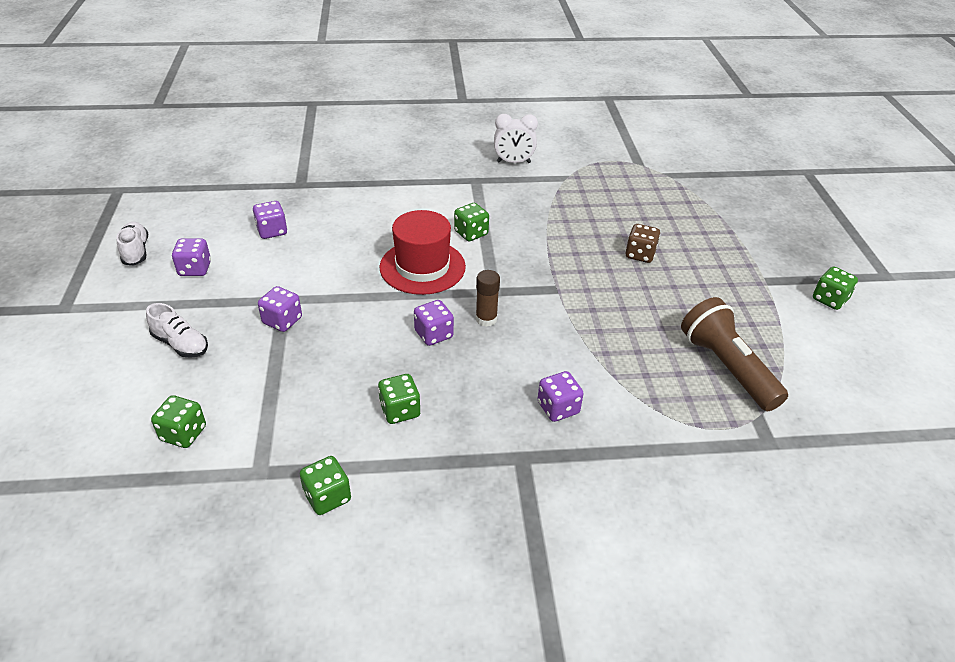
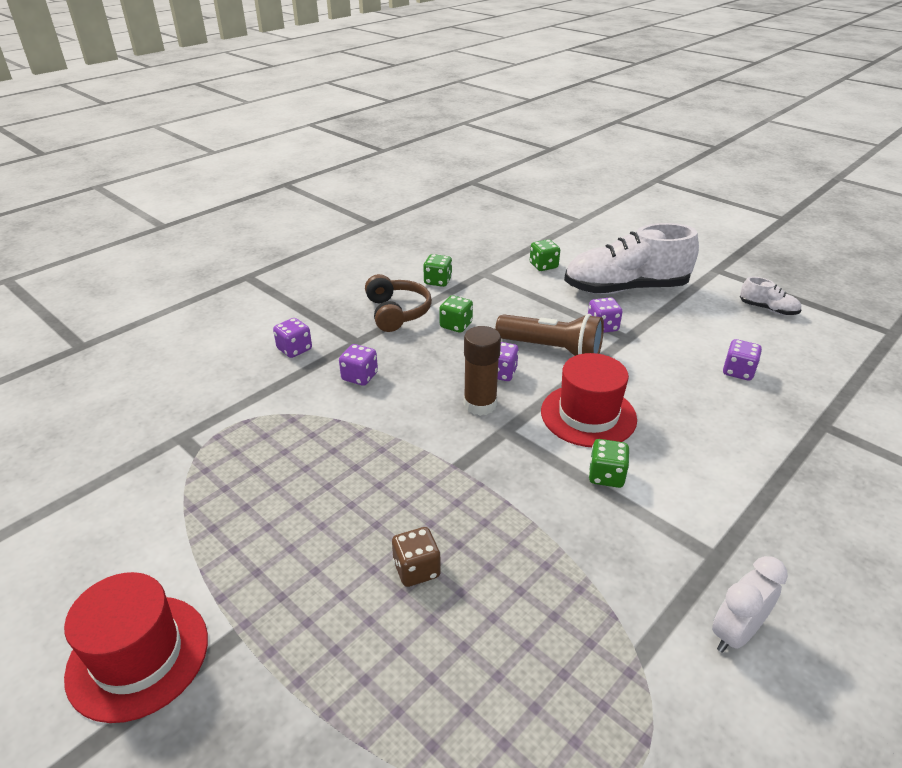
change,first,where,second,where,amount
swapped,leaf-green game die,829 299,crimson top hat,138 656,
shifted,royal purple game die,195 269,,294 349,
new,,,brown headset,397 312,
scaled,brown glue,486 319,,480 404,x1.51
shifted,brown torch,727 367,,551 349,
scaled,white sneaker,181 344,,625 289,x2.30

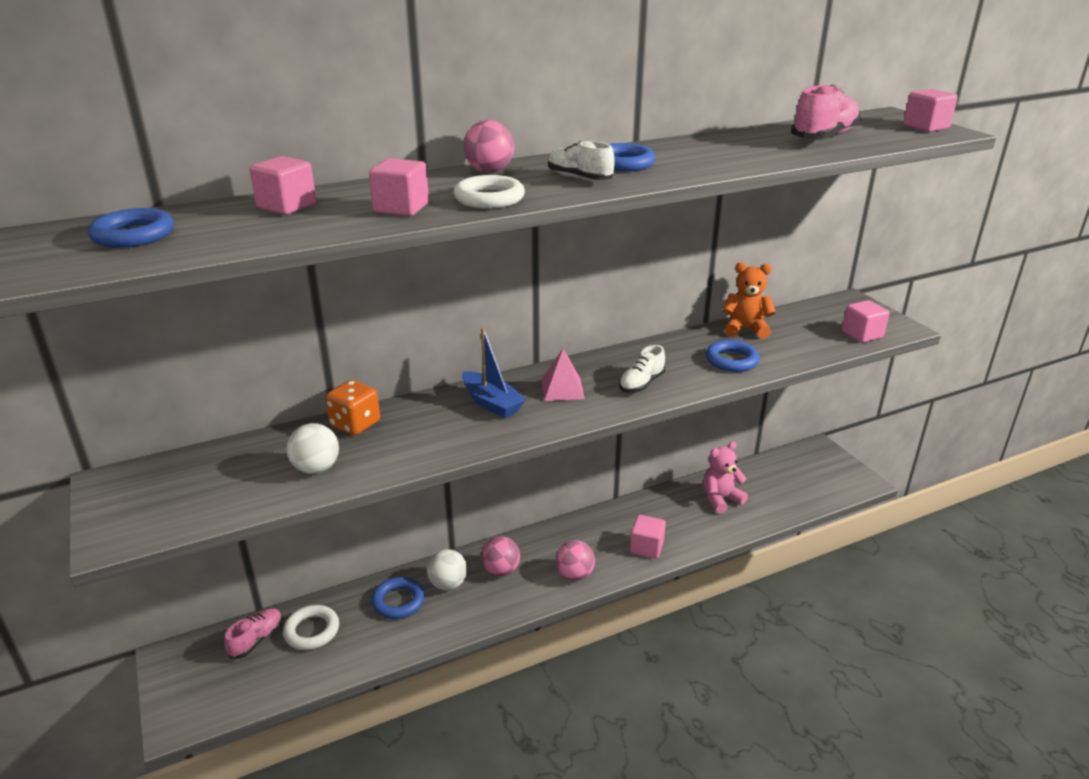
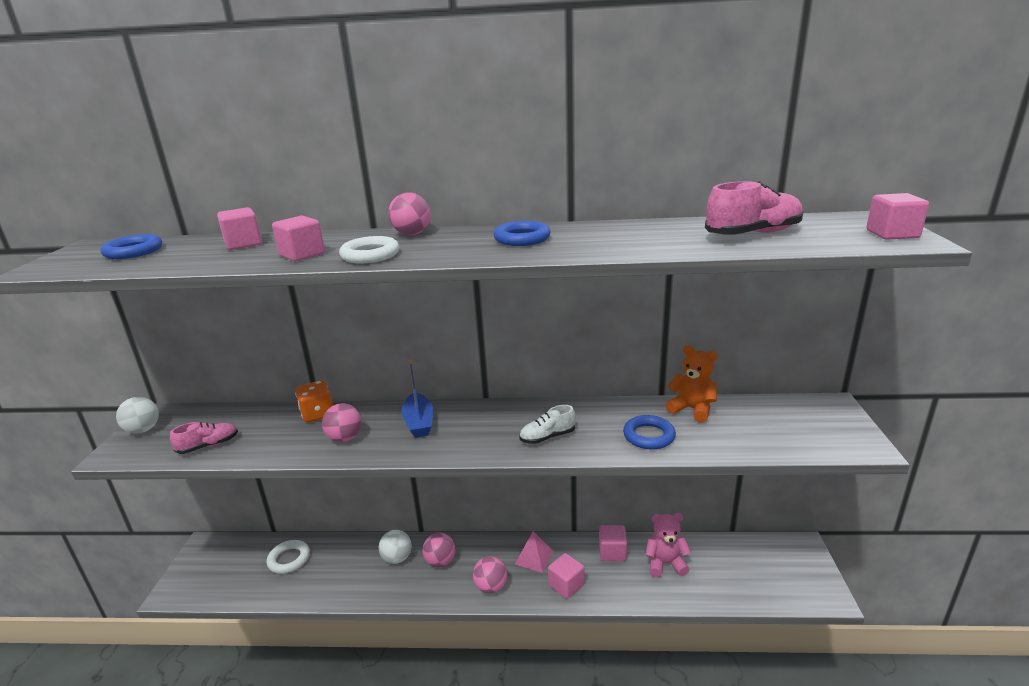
change,first,where,second,where,amount
shifted,white ball,316 468,,143 430,
shifted,pink sneaker,257 639,,208 446,
new,,,pink ball,345 438,
shifted,pink pyramid,562 389,,534 557,
shifted,pink solid cube,862 334,,612 552,
gone,blue torus,398 601,,,
gone,white sneaker,579 178,,,

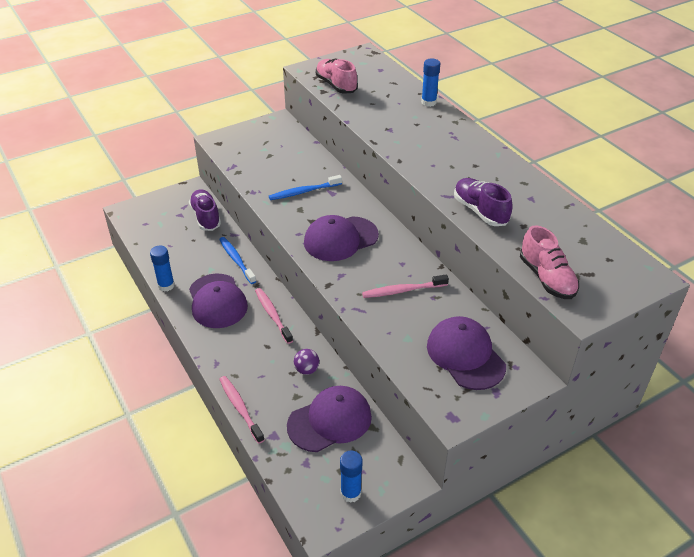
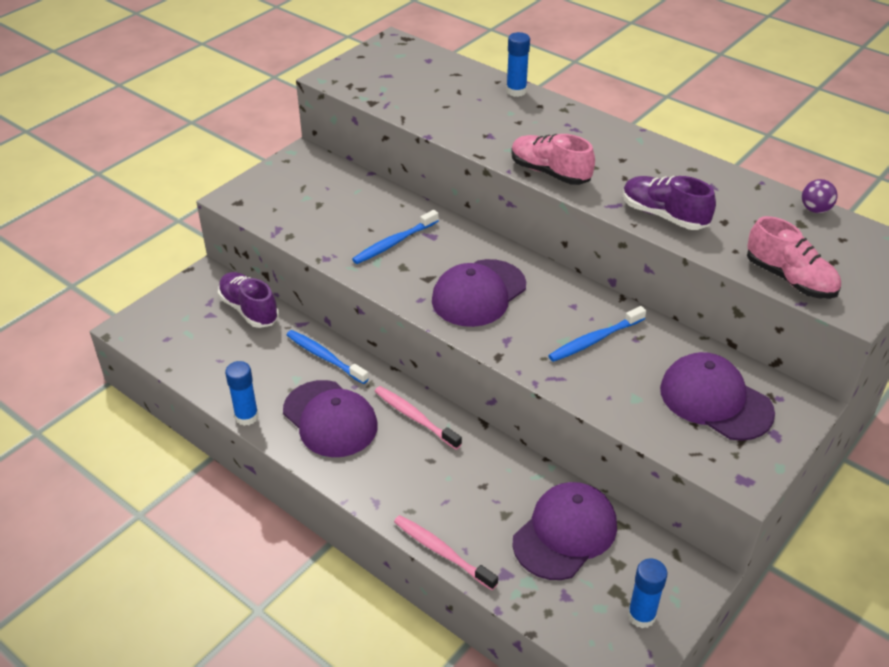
change,first,where,second,where,amount
shifted,pink sneaker,336 85,,550 172,
repainted,pink dental brush,403 290,blue dental brush,594 340,
shifted,royal purple ball,307 370,,815 209,

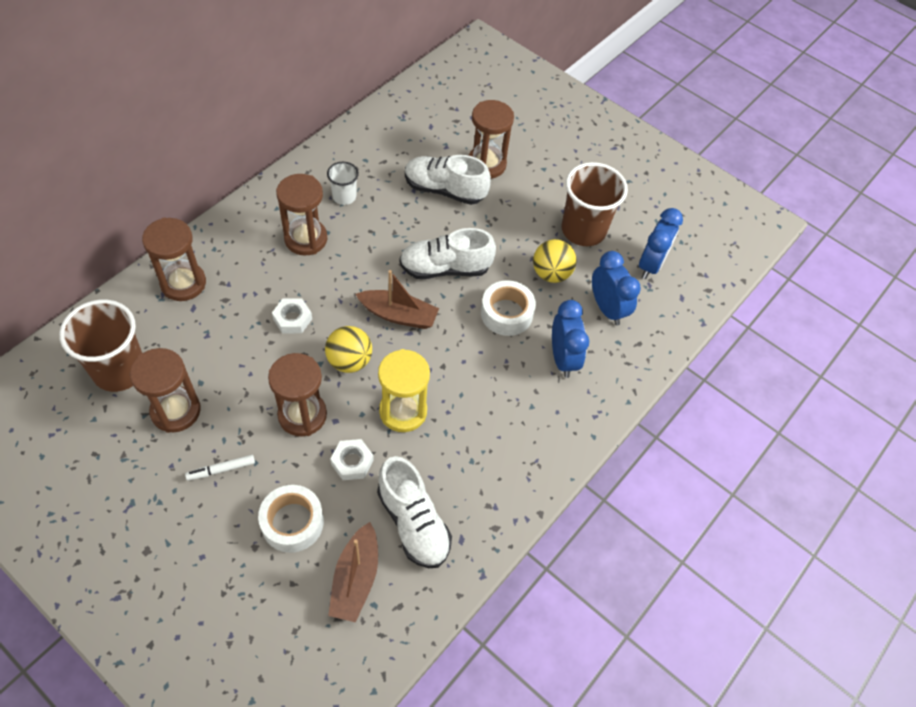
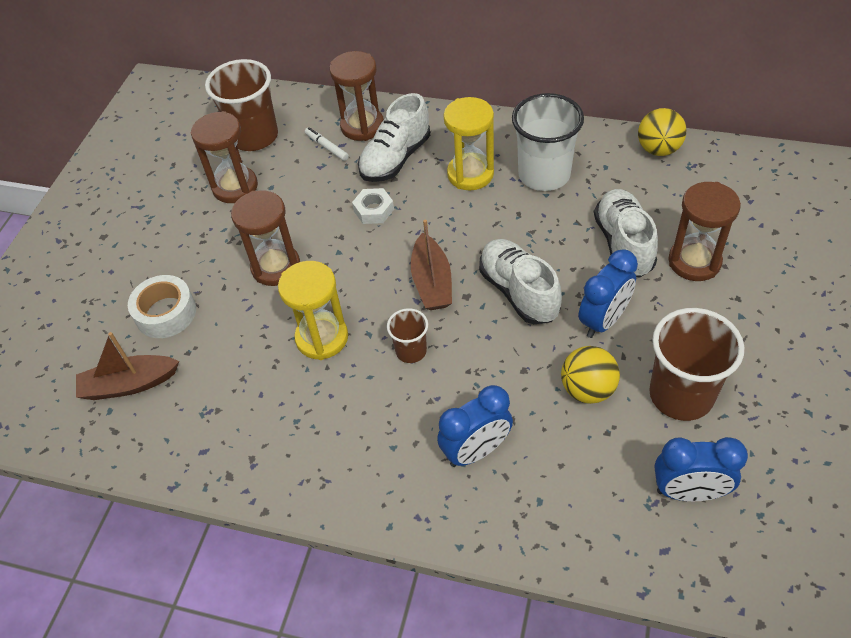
change,first,where,second,where,amount
shifted,white felt pen,221 470,,327 147,
shifted,white sneaker,413 522,,395 159,
new,,,brown beaker,411 351,
repainted,brown sandglass,306 239,bright yellow sandglass,470 174,
scaled,white beaker,344 197,,544 175,x1.92
shifted,blue alarm clock,607 308,,603 320,
shifted,bright yellow ball,349 361,,658 149,
gone,white nut,352 462,,,
gone,white sticky tape,506 313,,,

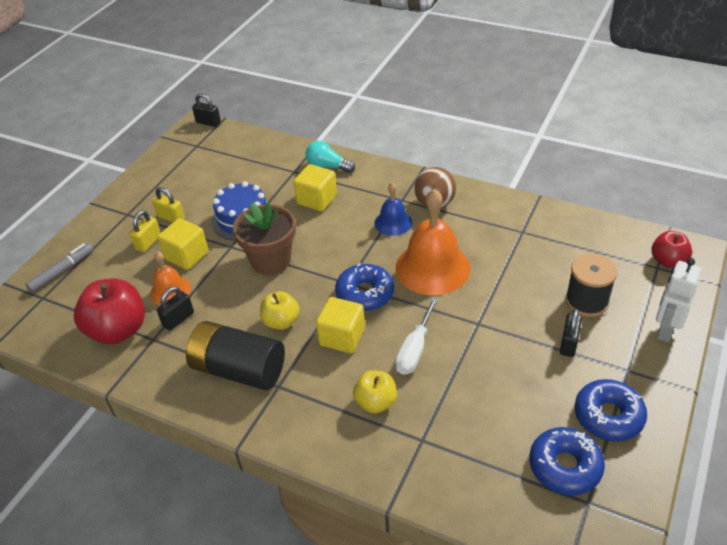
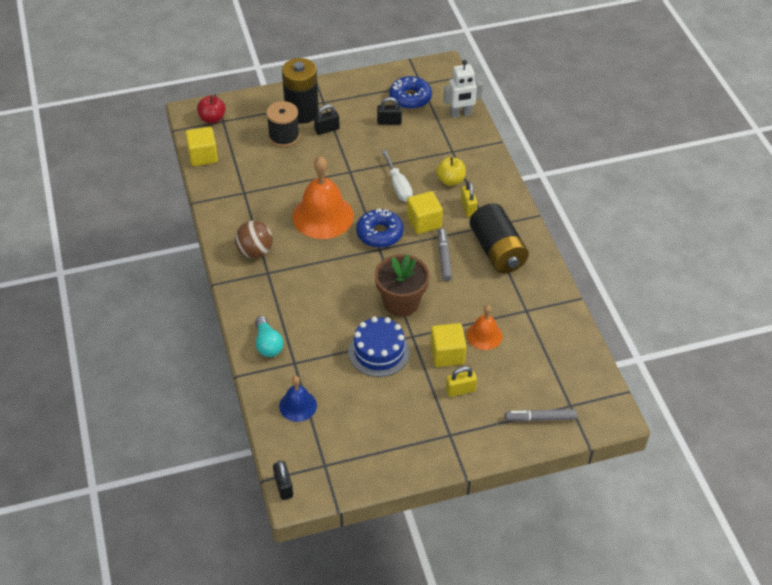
change,first,where,second,where,amount
shifted,bright yellow solid cube,317 199,,203 156,
shifted,blue hand bell,393 222,,298 405,
new,,,black power cell,302 112,
shifted,black lock,178 319,,389 122,
rotated,white hand screwdriver,414 349,,398 186,90 degrees clockwise
swapped,bright yellow apple fruit,281 322,ash-grey felt pen,444 257,
shifted,white toy robot,665 330,,461 114,
shifted,bright yellow lock,171 217,,468 208,
gone,crimson apple fruit,118 330,,,
gone,blue glazed donut,608 416,,,

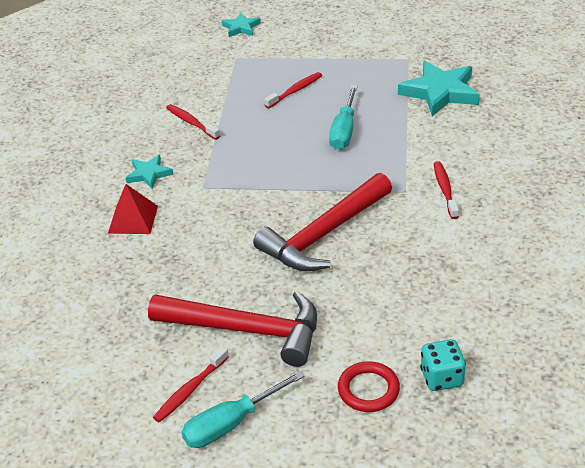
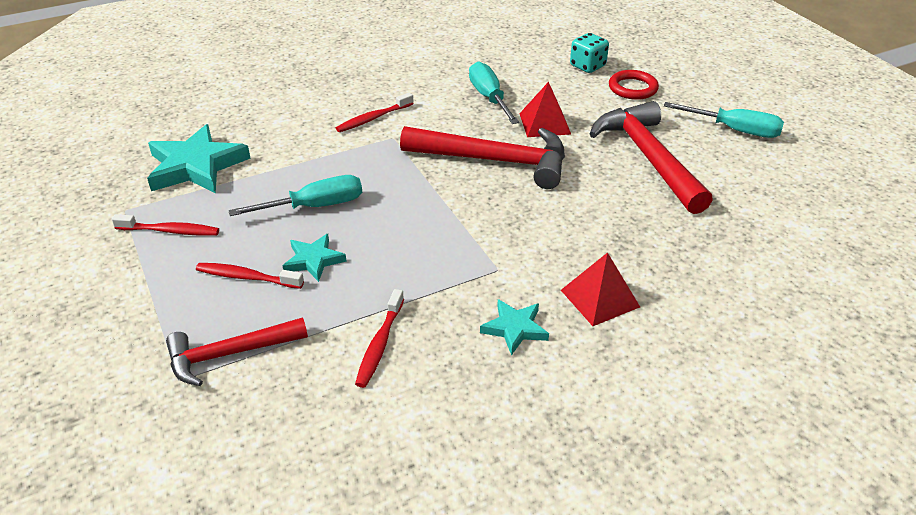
change,first,where,second,where,amount
shifted,crimson dental brush,190 390,,170 231,
new,,,crimson carpenter's hammer,230 354,
shifted,turquoise star shape,241 28,,313 260,
new,,,turquoise hand screwdriver,489 97,
new,,,crimson pyramid,544 123,

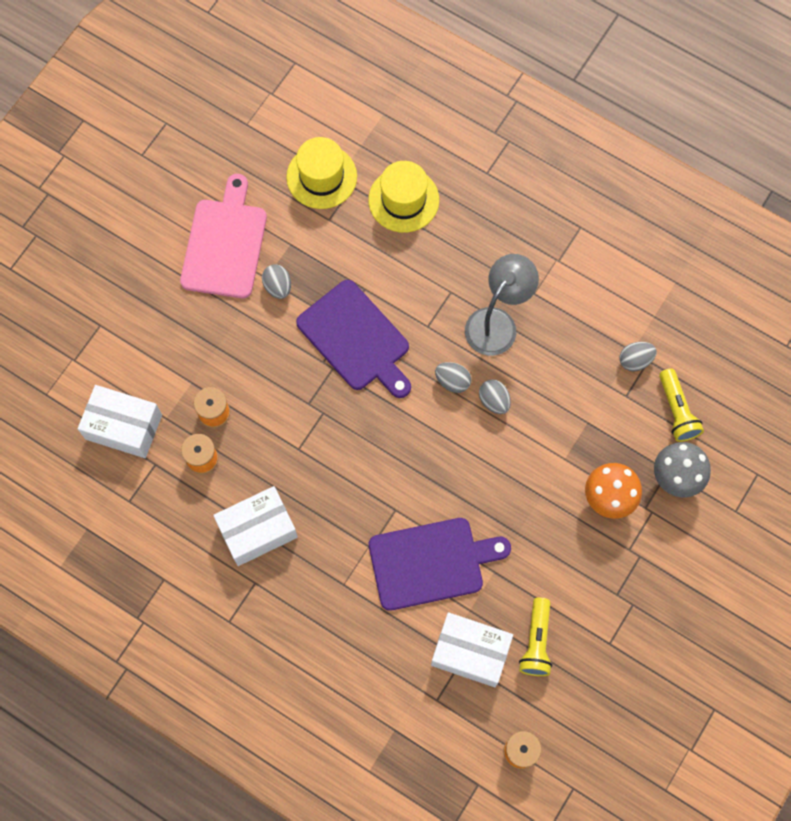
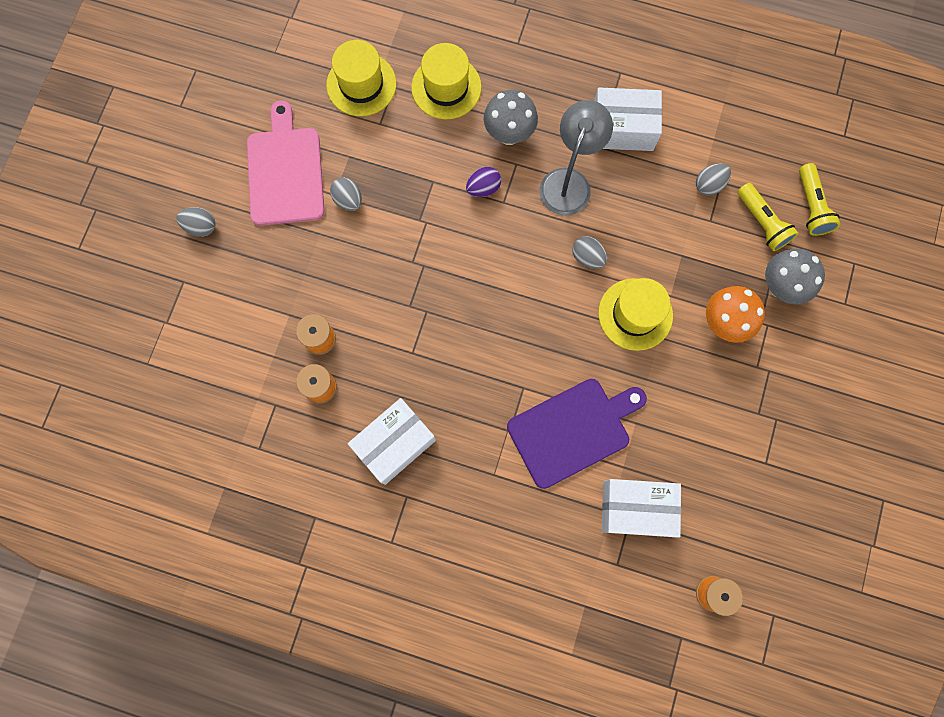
change,first,where,second,where,amount
shifted,ash-grey egg shape,452 381,,201 226,
new,,,royal purple egg shape,483 188,
new,,,ash-grey mushroom,509 134,
shifted,white package,123 427,,622 128,
new,,,bright yellow top hat,635 314,
shifted,bright yellow torch,536 642,,811 206,
gone,royal purple bread board,356 339,,,

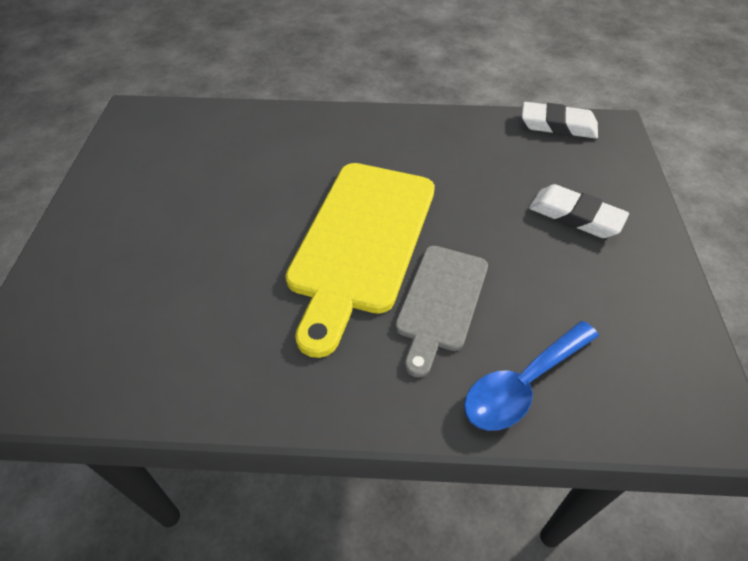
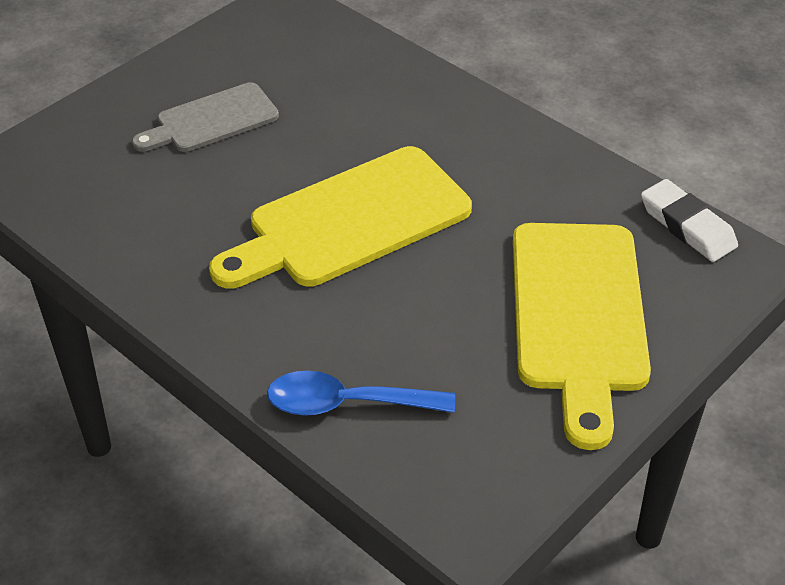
change,first,where,second,where,amount
shifted,ash-grey bread board,440 302,,211 120,
swapped,white pencil eraser,575 216,bright yellow bread board,578 316,

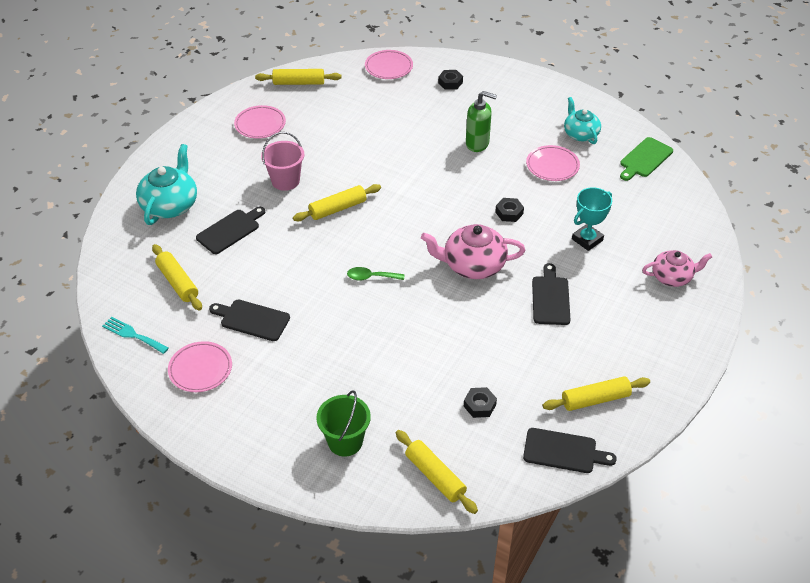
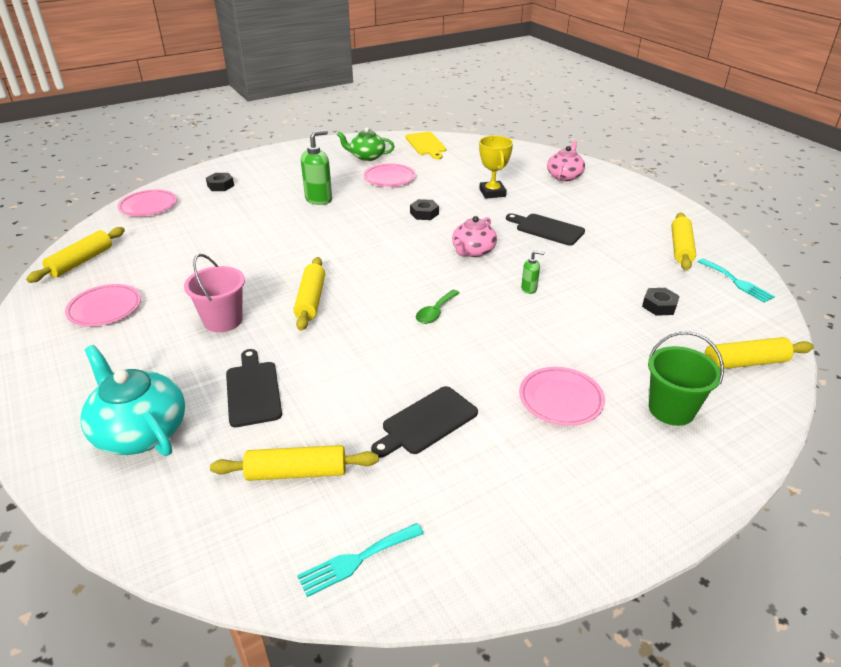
change,first,where,second,where,amount
repainted,turquoise tea pot,580 134,leaf-green tea pot,367 157,
repainted,leaf-green bread board,645 159,bright yellow bread board,426 145,
scaled,pink tea pot,473 265,,473 251,x0.66
repainted,turquoise prize cup,587 240,bright yellow prize cup,492 193,
shifted,pink dinner plate,200 369,,560 399,
new,,,leaf-green soap pump,529 289,
swapped,black bread board,563 451,turquoise table fork,736 282,

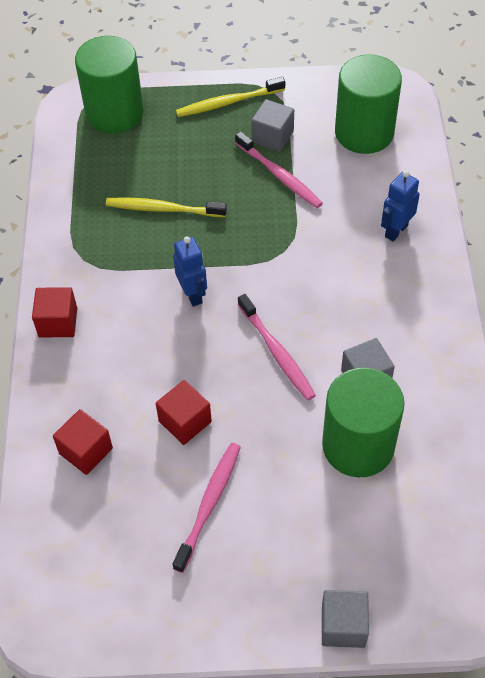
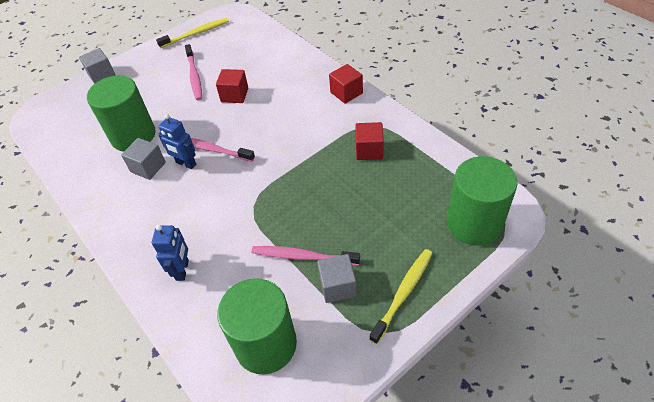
change,first,where,second,where,amount
shifted,bright yellow dental brush,162 209,,196 33,
shifted,blue toy robot,193 294,,186 164,
shifted,crimson solid cube,86 451,,369 150,

